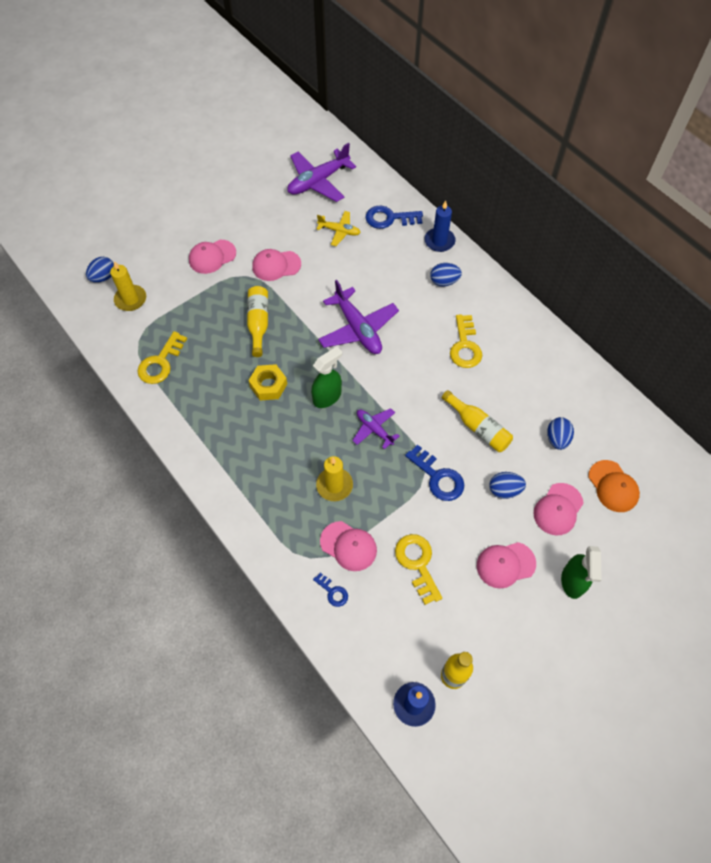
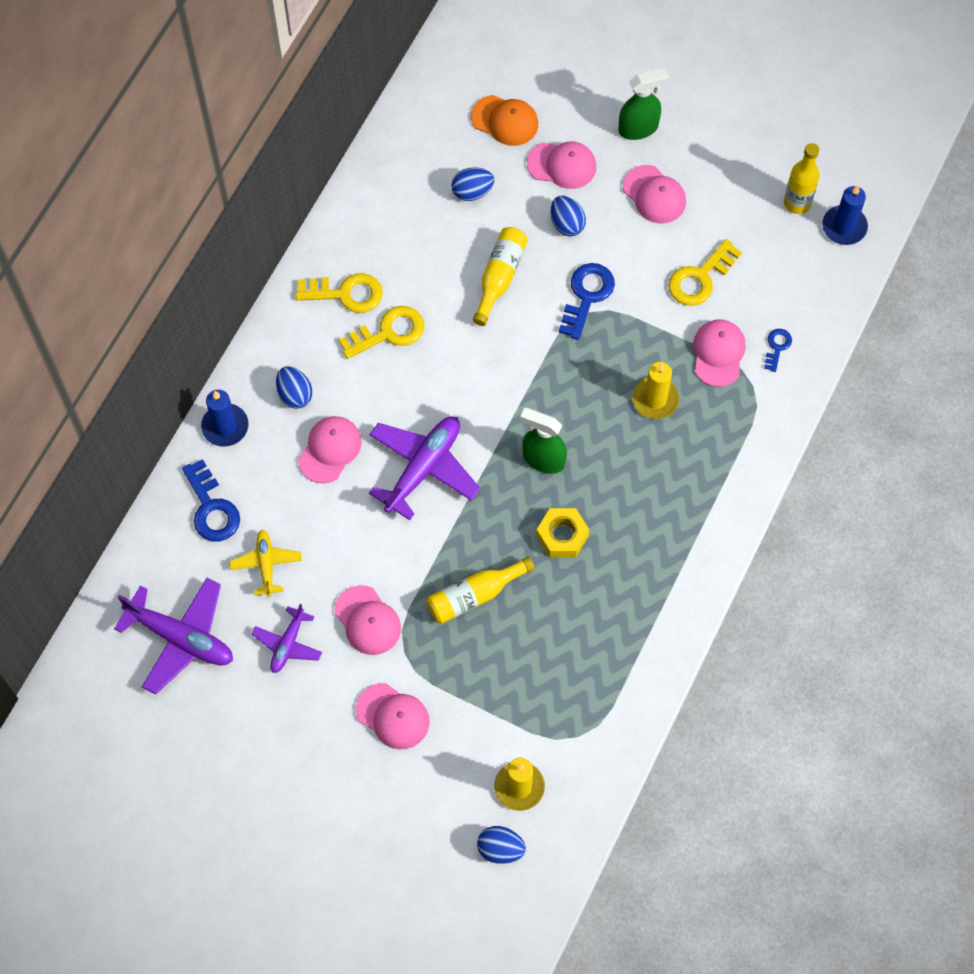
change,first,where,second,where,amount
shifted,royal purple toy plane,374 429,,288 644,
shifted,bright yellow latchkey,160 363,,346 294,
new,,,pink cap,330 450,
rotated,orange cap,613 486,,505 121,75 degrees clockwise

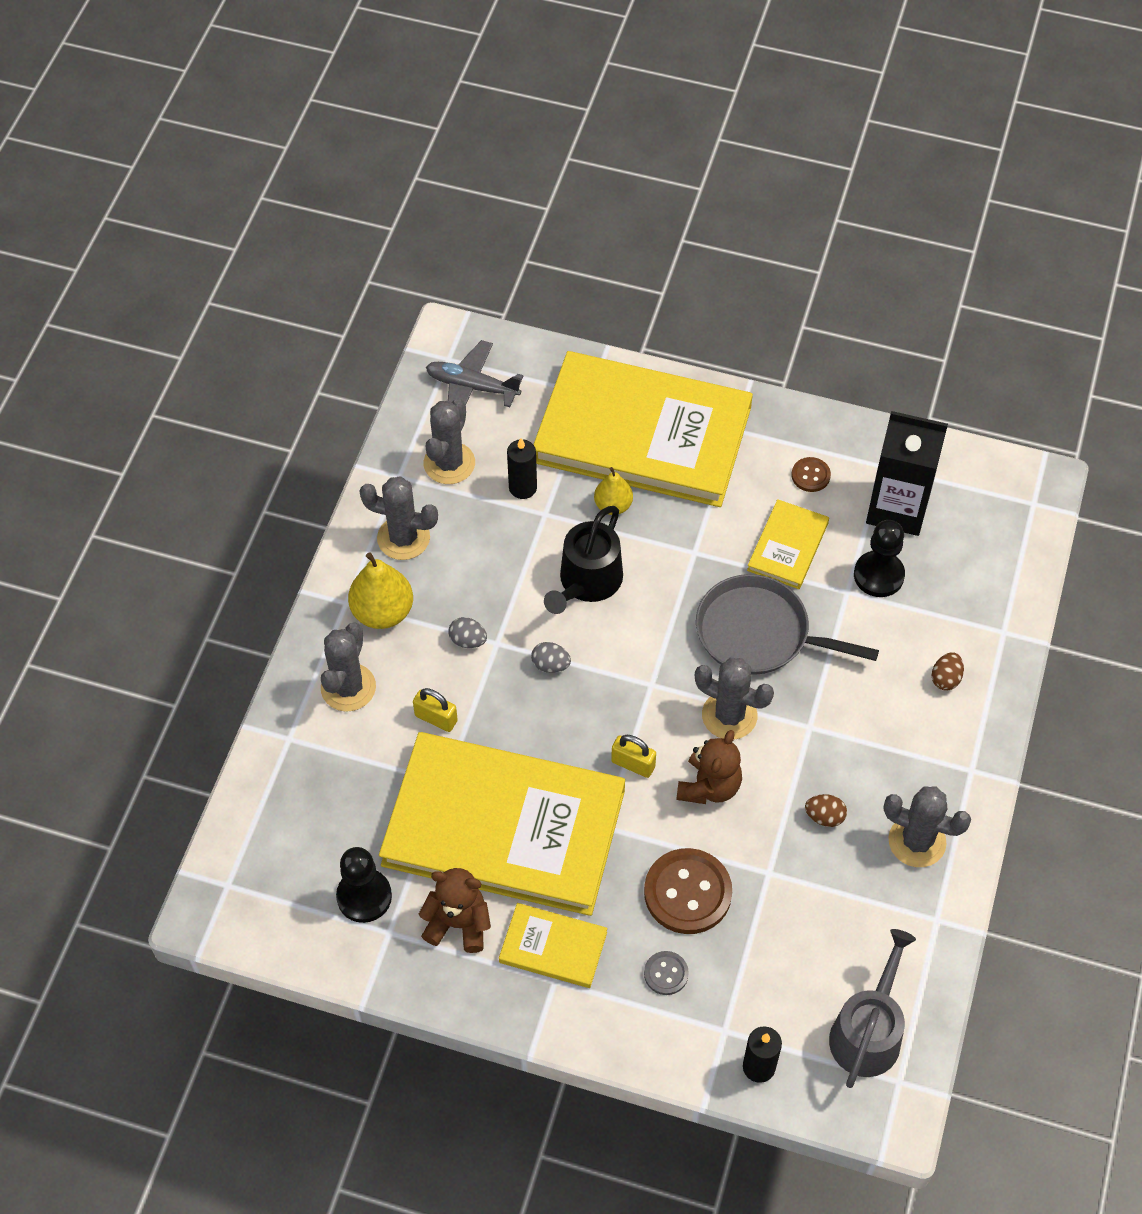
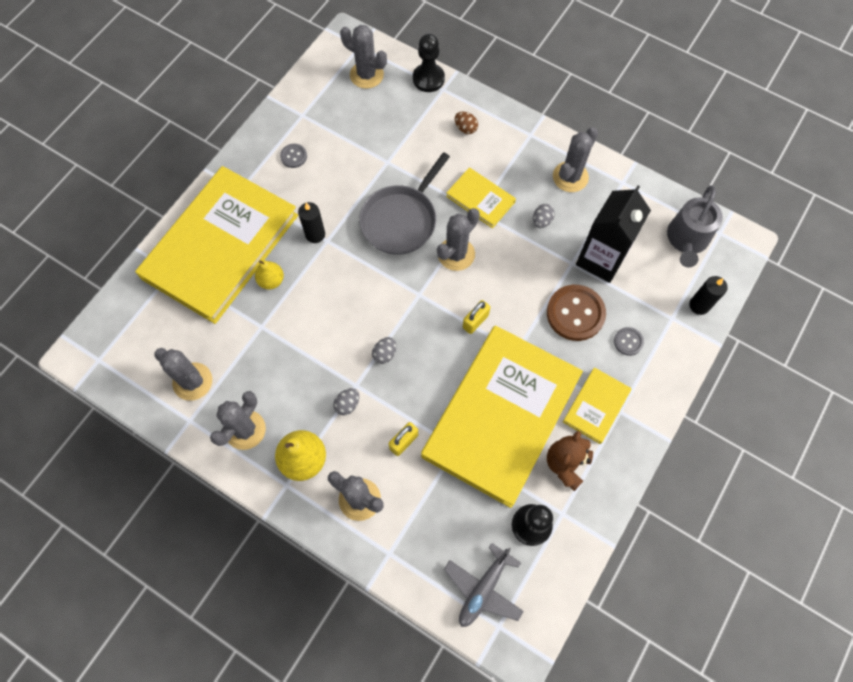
change,first,where,second,where,amount
repainted,brown shirt button,810 475,ash-grey shirt button,293 156,
shifted,black candle,523 488,,315 234,
new,,,ash-grey prickly plant,366 75,
shifted,black pawn,878 575,,428 79,
shifted,ash-grey toy plane,472 387,,483 589,
shifted,bright yellow hardback,788 547,,480 199,
repainted,brown egg shape,824 816,ash-grey egg shape,541 221,
shifted,black carton,897 508,,601 259,
rotated,ash-grey watering pot,868 1032,,687 240,105 degrees counterclockwise
gone,black watering pot,587 582,,,
gone,brown stuffed bear,709 786,,,

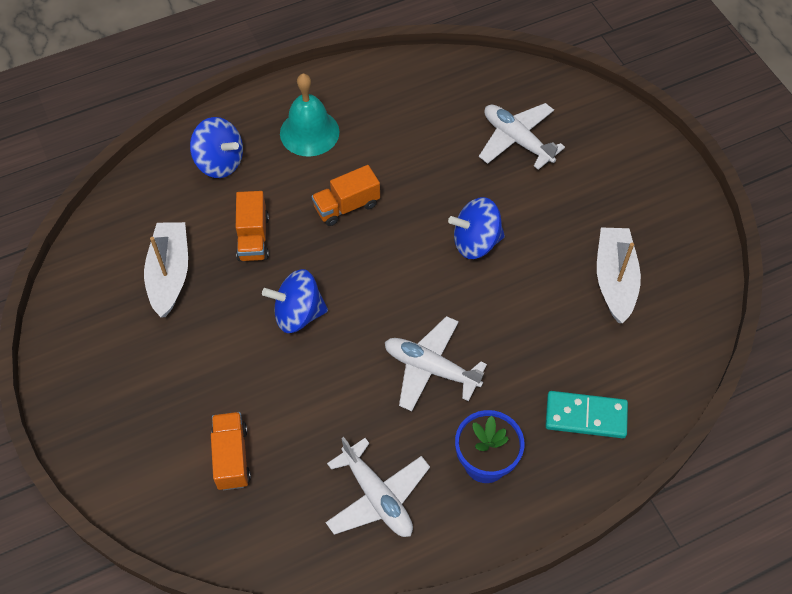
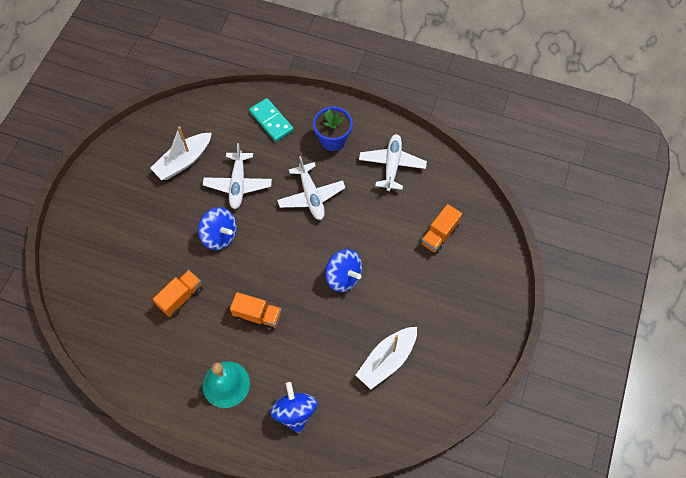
change,first,where,second,where,amount
shifted,orange truck,253 238,,181 297,
shifted,white toy plane,517 140,,238 184,

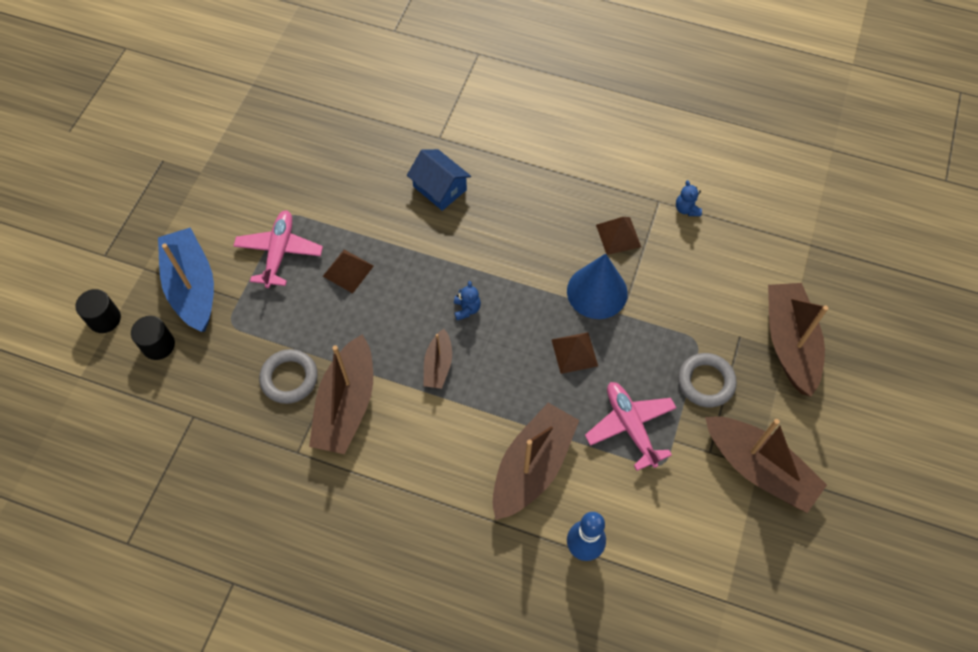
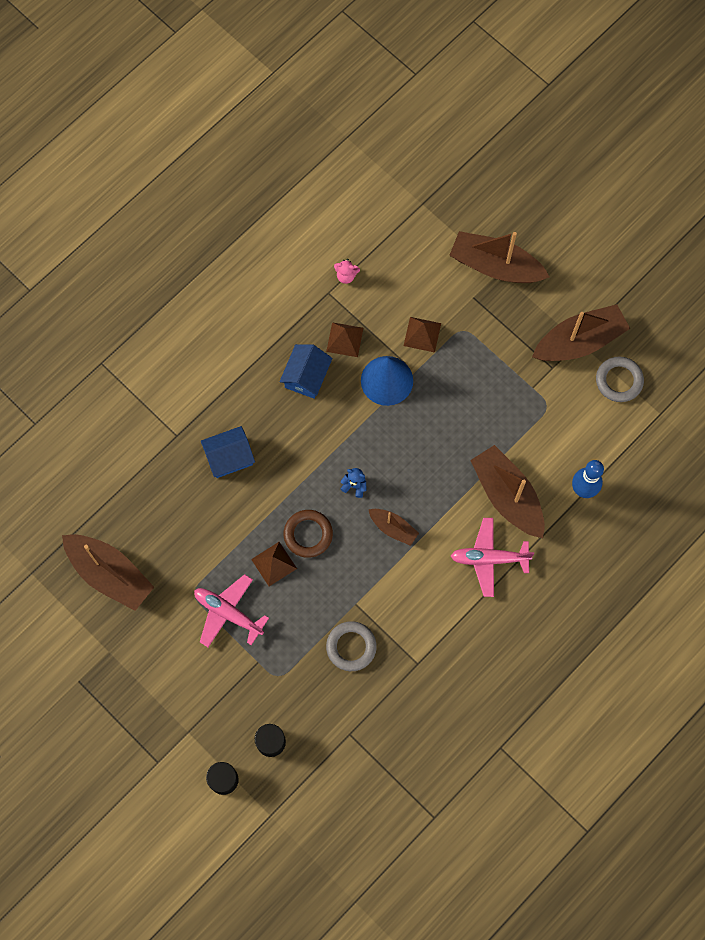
change,first,where,second,where,amount
shifted,brown toy boat,346 404,,109 574,
new,,,blue house,306 376,
new,,,brown torus,308 534,
repainted,blue stuffed bear,686 209,pink stuffed bear,346 276,
shifted,brown pyramid,574 352,,422 334,
shifted,pink toy plane,630 426,,489 559,
shifted,ash-grey torus,706 382,,619 380,
gone,blue toy boat,192 287,,,

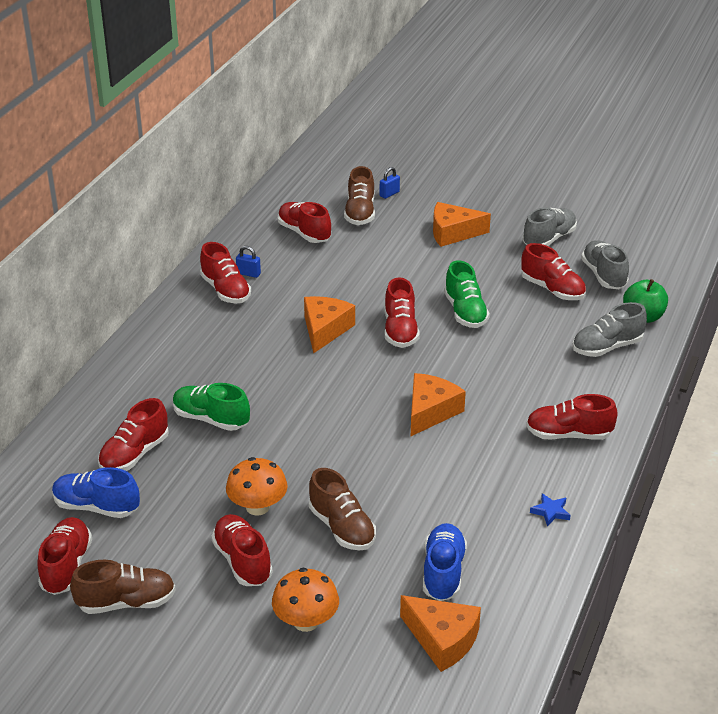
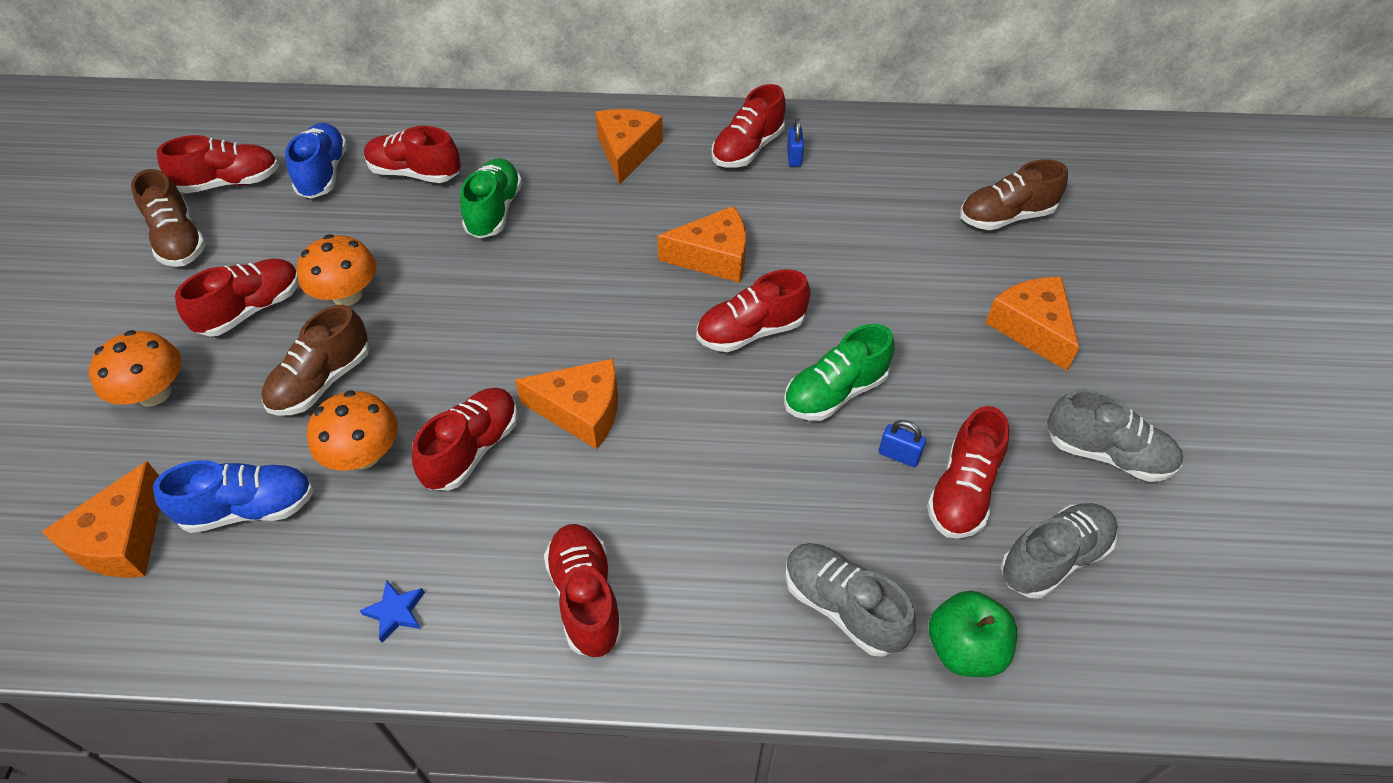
change,first,where,second,where,amount
new,,,orange mushroom,364 455,
shifted,crimson sneaker,304 233,,472 449,
new,,,orange piece of cheese,627 151,
shifted,blue lock,389 194,,898 455,

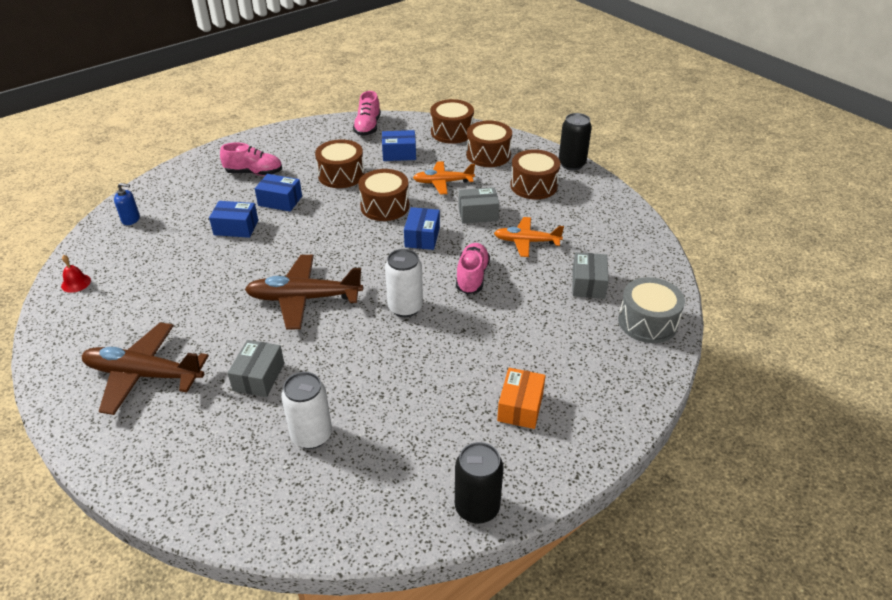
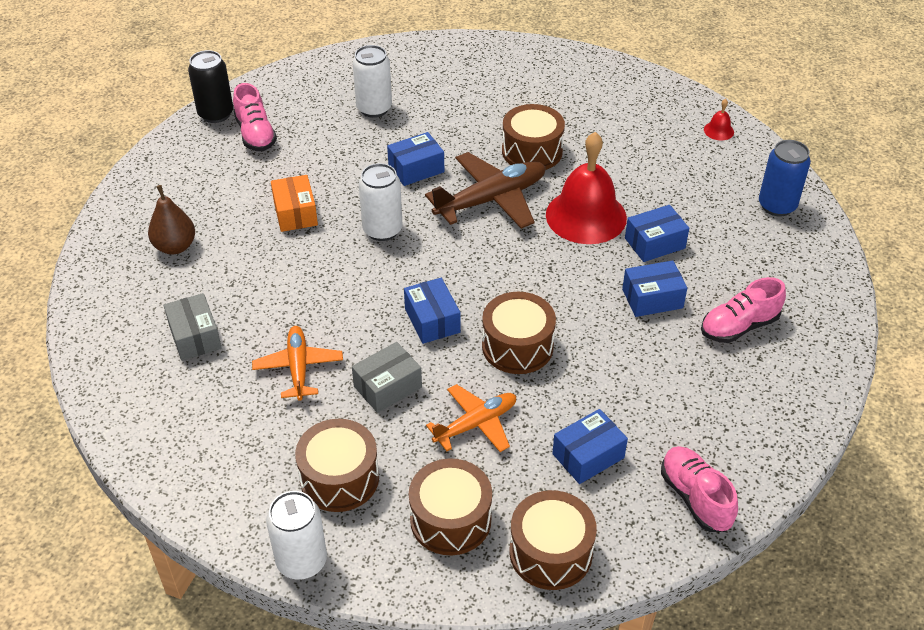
change,first,where,second,where,amount
new,,,brown toy pear,175 246,
shifted,pink sneaker,472 277,,255 134,
rotated,orange toy plane,526 242,,298 367,75 degrees counterclockwise
repainted,black soda can,571 164,white soda can,302 561,
shifted,orange package,520 407,,295 213,
new,,,blue package,416 169,
shifted,brown drum,341 175,,532 151,
new,,,crimson hand bell,586 216,
swapped,blue soap pump,131 219,blue soda can,777 206,
gone,brown toy plane,143 375,,,
gone,ash-grey package,259 377,,,
gone,ash-grey drum,647 322,,,

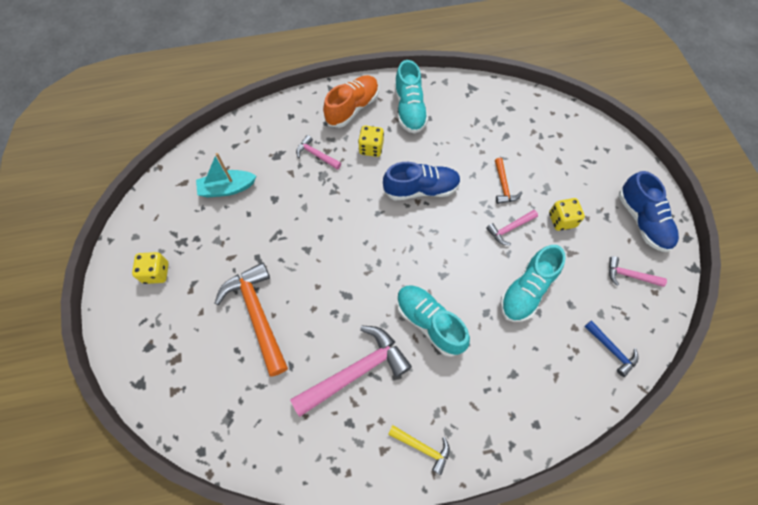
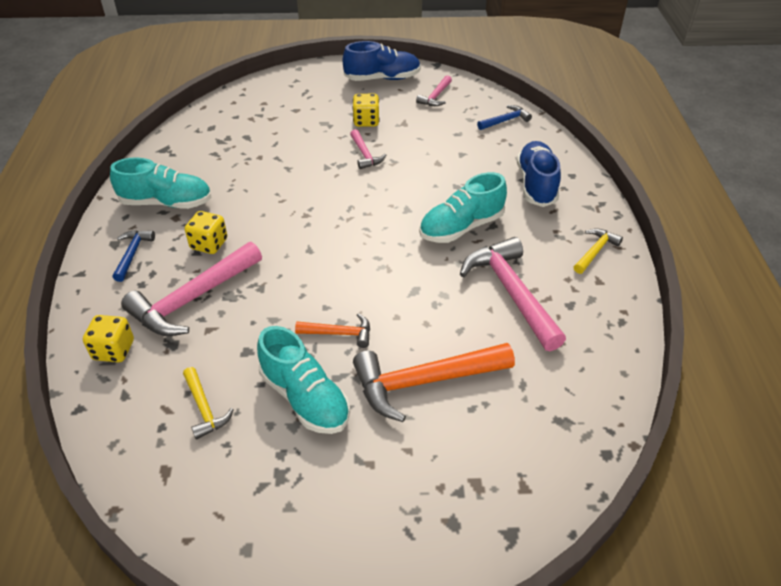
change,first,where,second,where,amount
shifted,bright yellow game die,156 273,,114 350,
swapped,orange sneaker,352 108,blue carpenter's hammer,132 254,
scaled,pink carpenter's hammer,316 155,,192 299,x1.97
swapped,turquoise toy boat,227 188,bright yellow carpenter's hammer,204 408,
shifted,turquoise sneaker,526 290,,305 398,
shifted,orange carpenter's hammer,503 186,,339 333,
shifted,blue sneaker,421 189,,536 184,

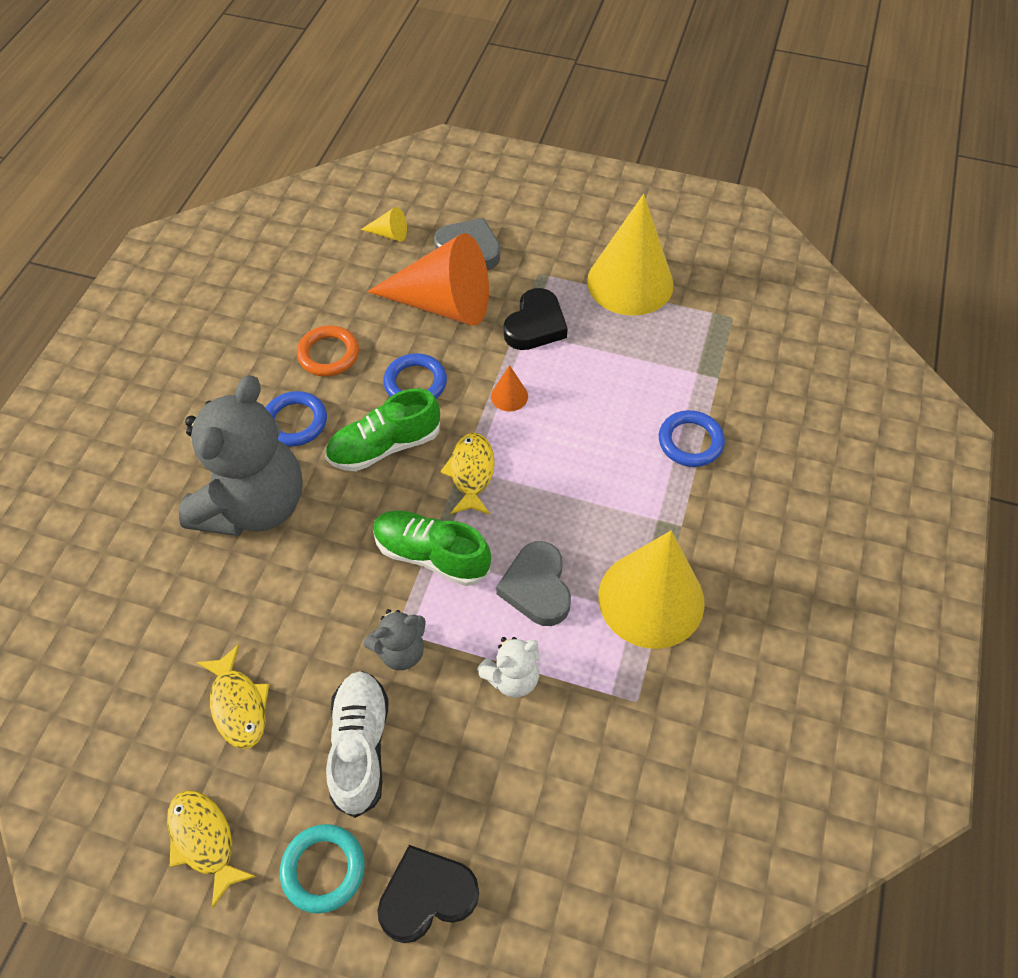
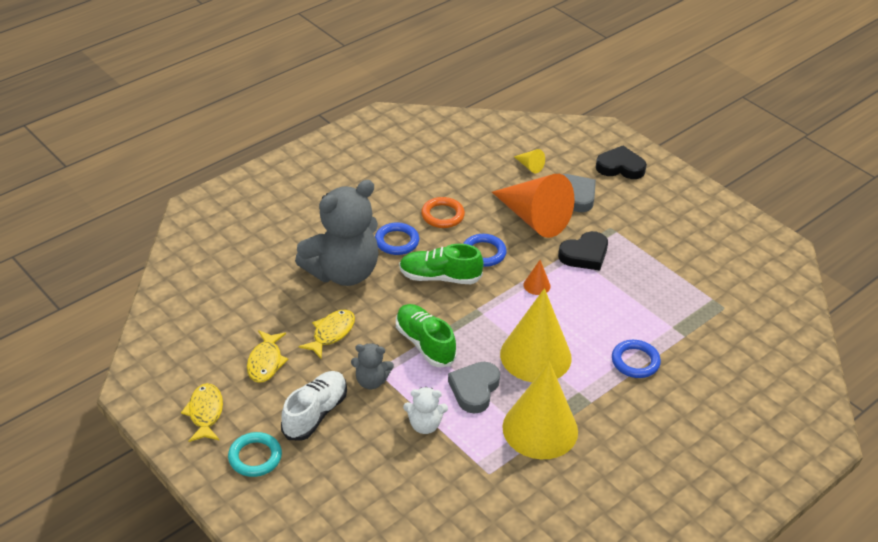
change,first,where,second,where,amount
shifted,bright yellow fish,471 473,,331 333,
shifted,bright yellow cone,630 282,,535 356,
shifted,black heart shape,427 896,,620 167,

